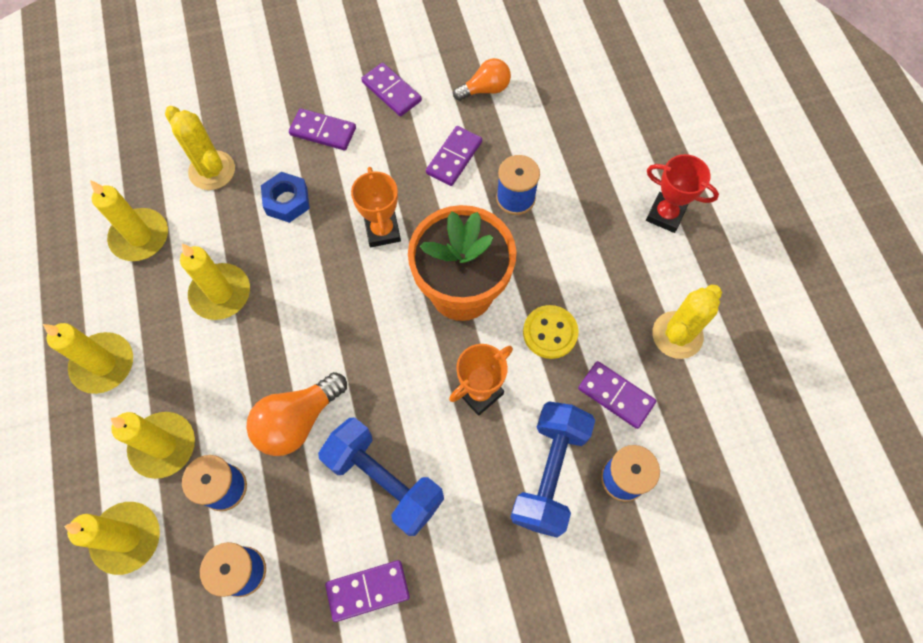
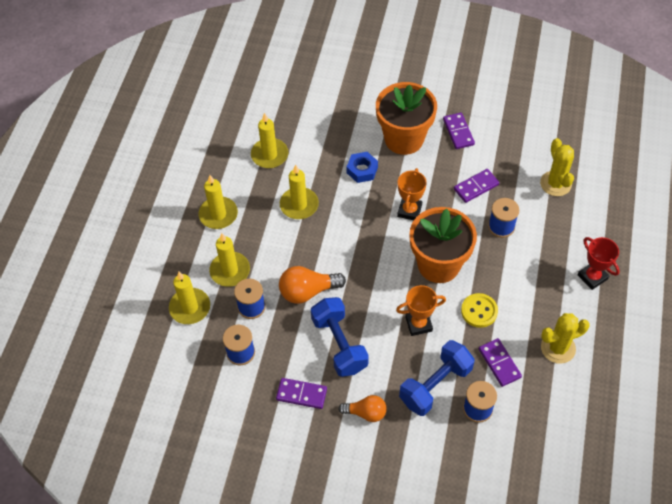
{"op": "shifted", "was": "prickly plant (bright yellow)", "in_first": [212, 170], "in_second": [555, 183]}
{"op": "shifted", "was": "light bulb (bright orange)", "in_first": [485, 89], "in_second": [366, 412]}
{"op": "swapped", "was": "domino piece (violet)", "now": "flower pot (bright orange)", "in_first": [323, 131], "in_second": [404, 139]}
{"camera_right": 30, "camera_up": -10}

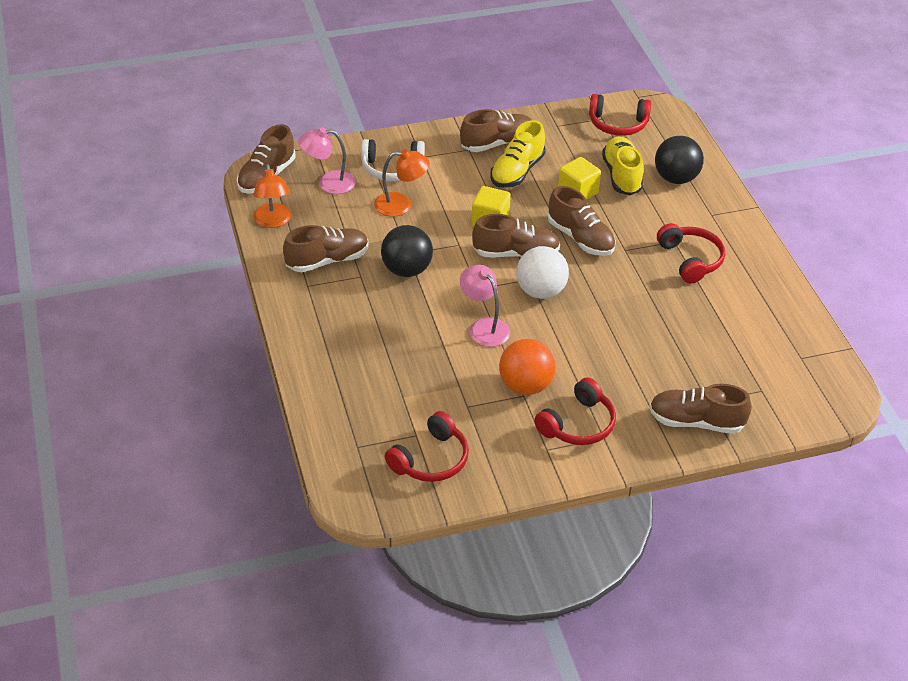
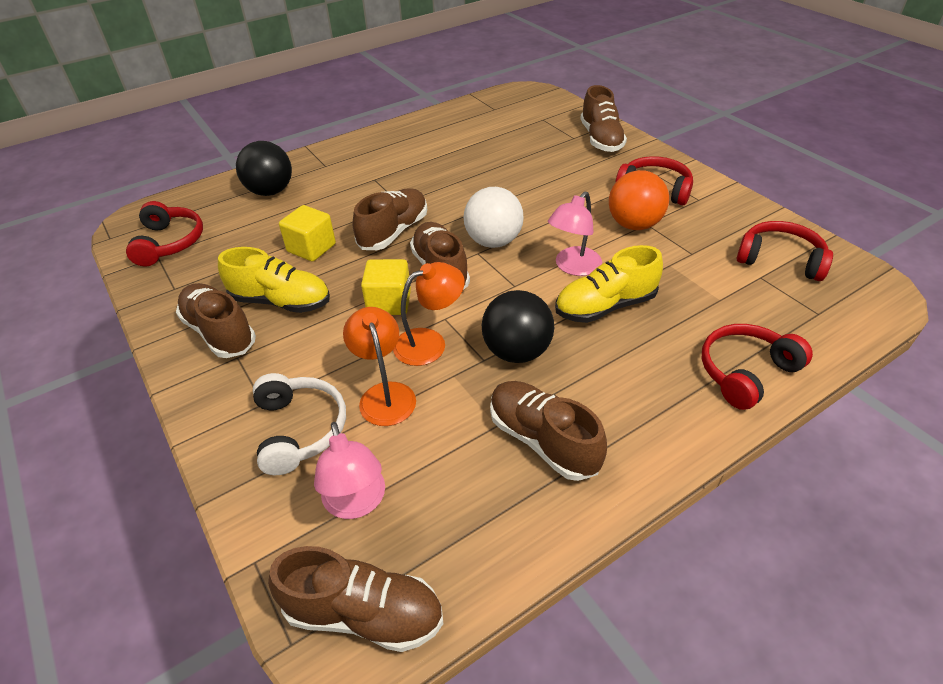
{"op": "shifted", "was": "reading lamp (bright orange)", "in_first": [273, 221], "in_second": [430, 342]}
{"op": "shifted", "was": "lace-up shoe (bright yellow)", "in_first": [622, 176], "in_second": [605, 306]}
{"op": "shifted", "was": "headphones (scarlet)", "in_first": [690, 260], "in_second": [745, 372]}
{"camera_right": -105, "camera_up": 0}

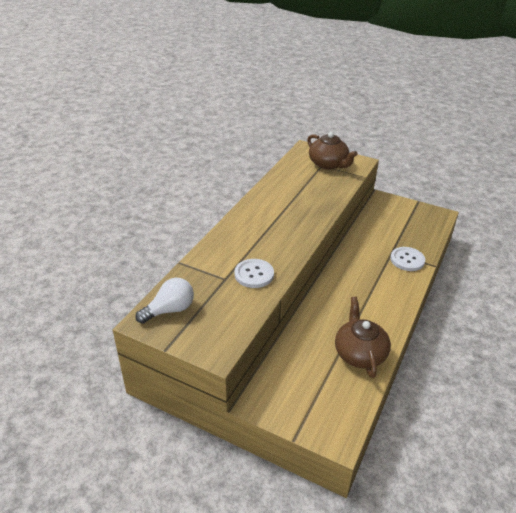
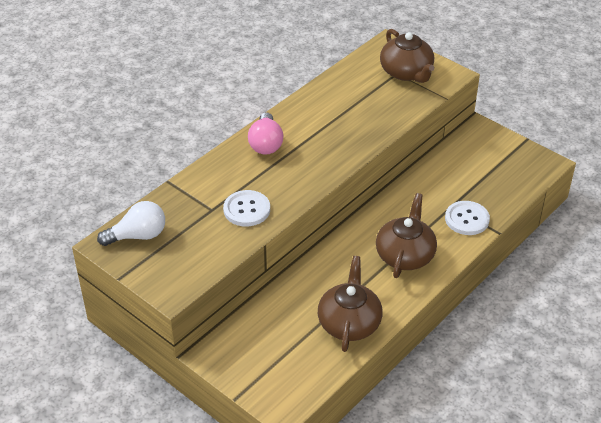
{"op": "new", "now": "light bulb (pink)", "in_second": [266, 144]}
{"op": "new", "now": "tea pot (russet)", "in_second": [405, 255]}
{"camera_right": 15, "camera_up": 5}

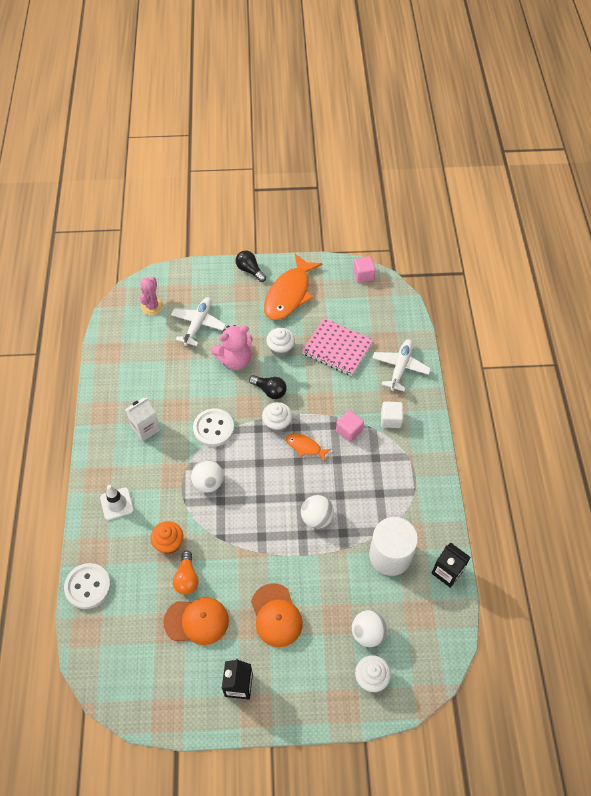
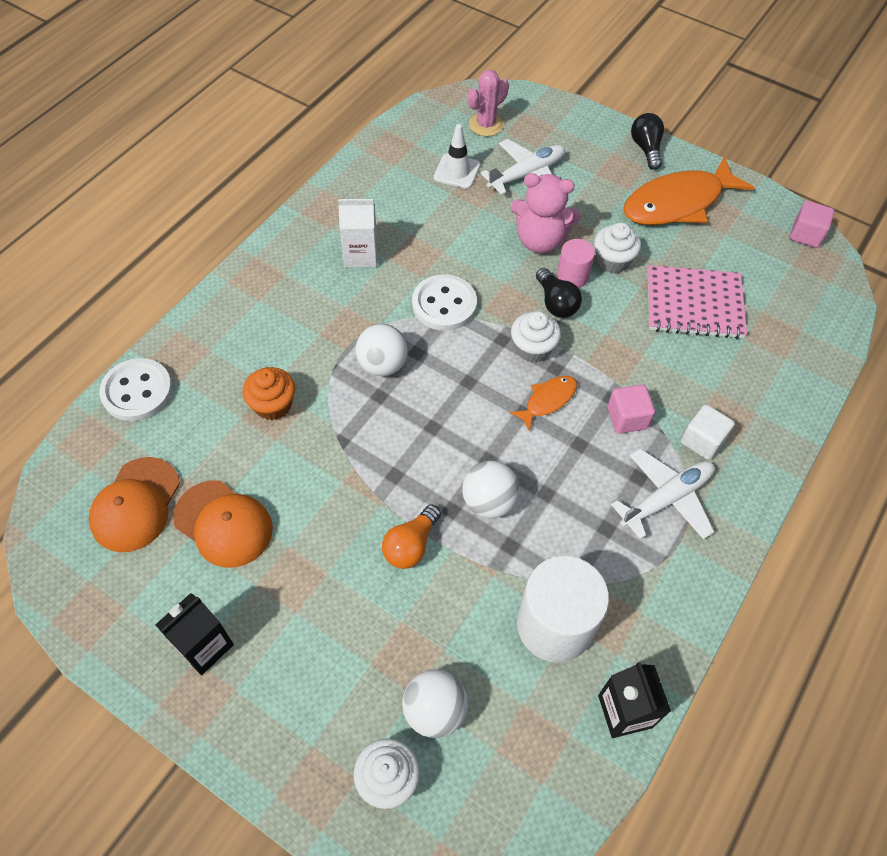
{"op": "new", "now": "solid cylinder (pink)", "in_second": [572, 276]}
{"op": "shifted", "was": "safety cone (snow-white)", "in_first": [117, 504], "in_second": [457, 171]}
{"op": "shifted", "was": "light bulb (bright orange)", "in_first": [187, 578], "in_second": [411, 545]}
{"op": "shifted", "was": "cap (bright orange)", "in_first": [276, 615], "in_second": [135, 505]}
{"op": "shifted", "was": "aeroplane (snow-white)", "in_first": [400, 367], "in_second": [666, 499]}
{"op": "rotated", "was": "fish (bright orange)", "in_first": [305, 447], "in_second": [547, 400], "clockwise": 75}
{"op": "rotated", "was": "exercise book (pink)", "in_first": [337, 348], "in_second": [694, 304], "clockwise": -60}
{"camera_right": 35, "camera_up": 0}

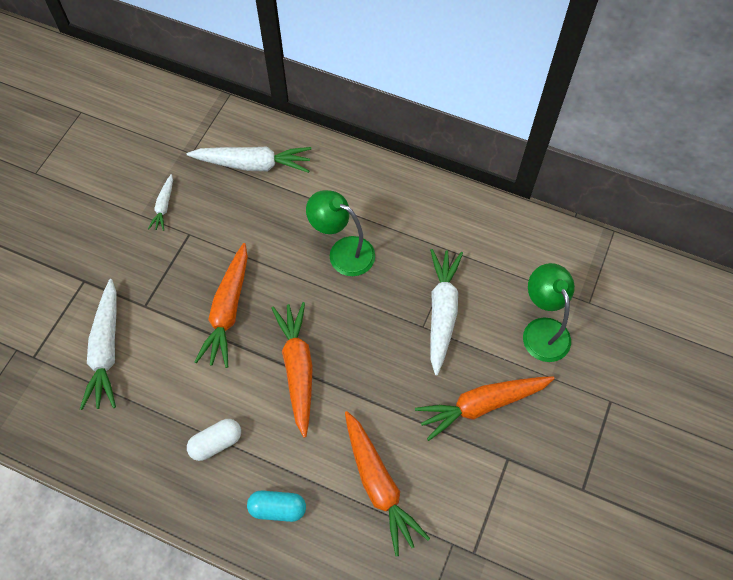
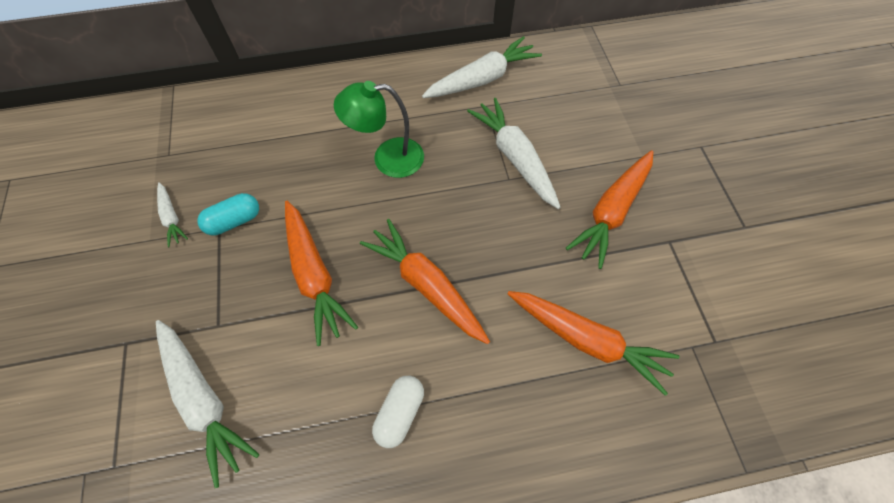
{"op": "gone", "was": "reading lamp (green)", "in_first": [542, 330]}
{"op": "shifted", "was": "toy carrot (snow-white)", "in_first": [253, 164], "in_second": [482, 79]}
{"op": "shifted", "was": "pill shape (aqua)", "in_first": [278, 508], "in_second": [234, 221]}
{"camera_right": -35, "camera_up": 0}

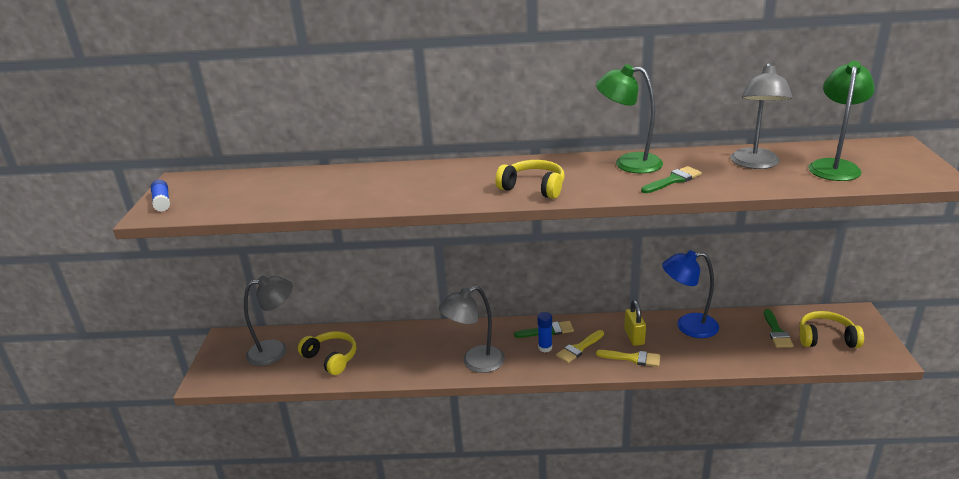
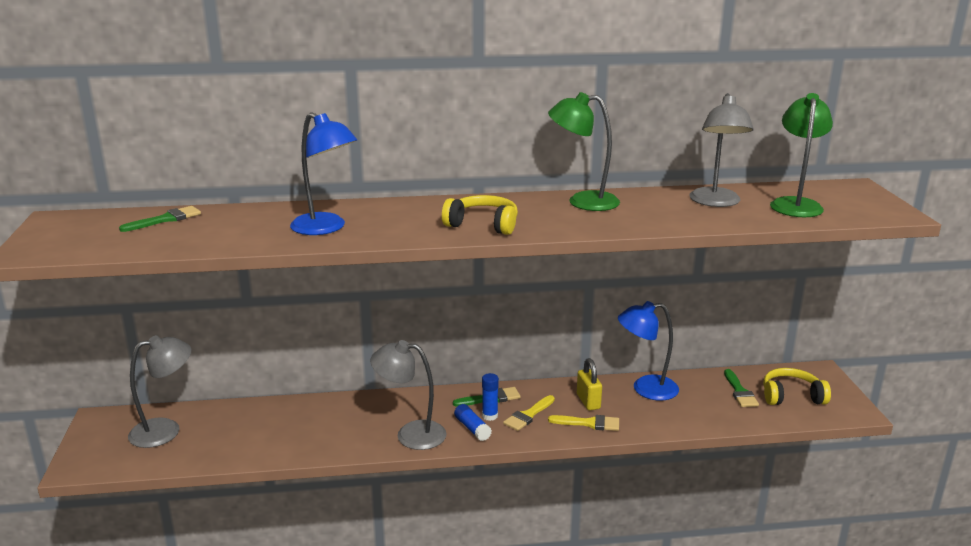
{"op": "gone", "was": "headphones (bright yellow)", "in_first": [331, 358]}
{"op": "new", "now": "reading lamp (blue)", "in_second": [326, 228]}
{"op": "shifted", "was": "stick of glue (blue)", "in_first": [162, 202], "in_second": [472, 428]}
{"op": "shifted", "was": "paintbrush (green)", "in_first": [673, 180], "in_second": [166, 219]}
{"op": "rotated", "was": "reading lamp (ash-grey)", "in_first": [475, 362], "in_second": [411, 434], "clockwise": 45}
{"camera_right": -10, "camera_up": -5}

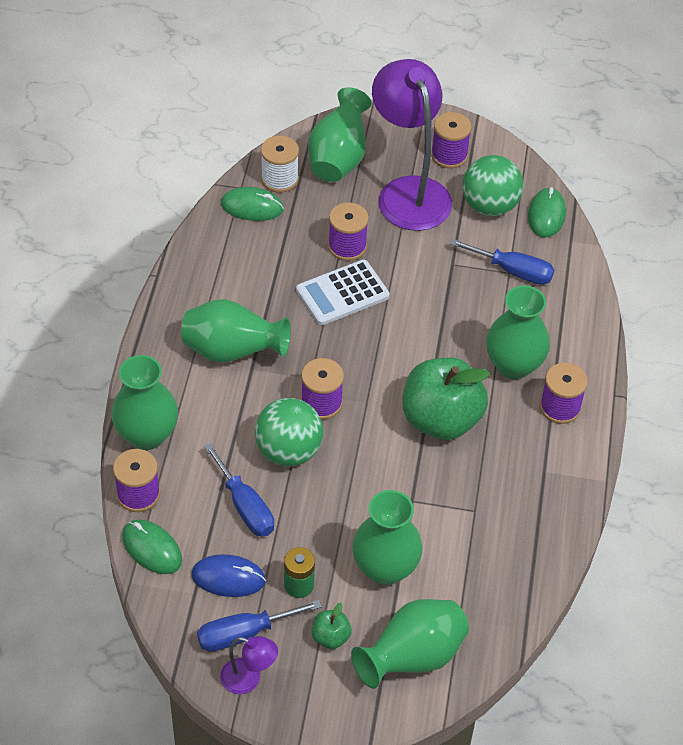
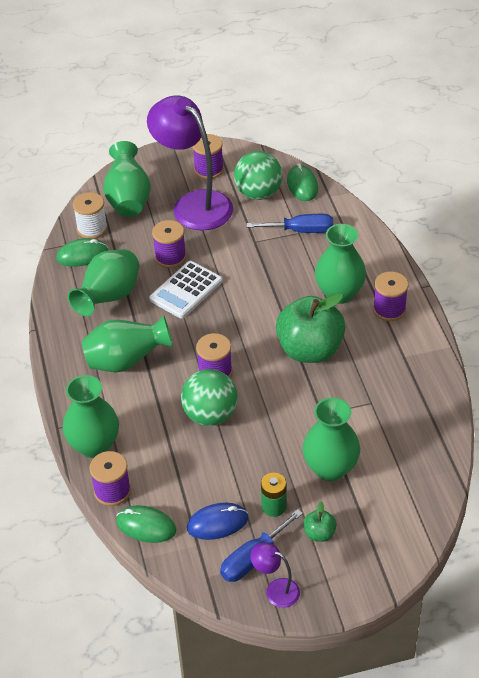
{"op": "gone", "was": "flat screwdriver (blue)", "in_first": [245, 506]}
{"op": "shifted", "was": "vase (green)", "in_first": [412, 657], "in_second": [109, 297]}
{"op": "rotated", "was": "reading lamp (violet)", "in_first": [248, 679], "in_second": [276, 590], "clockwise": -150}
{"camera_right": -20, "camera_up": -5}

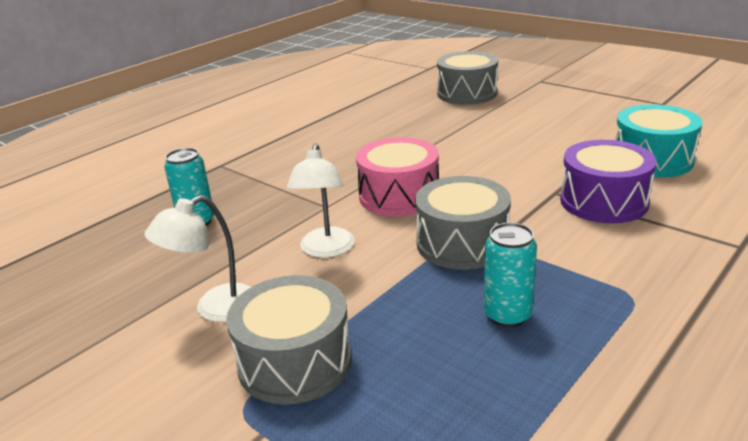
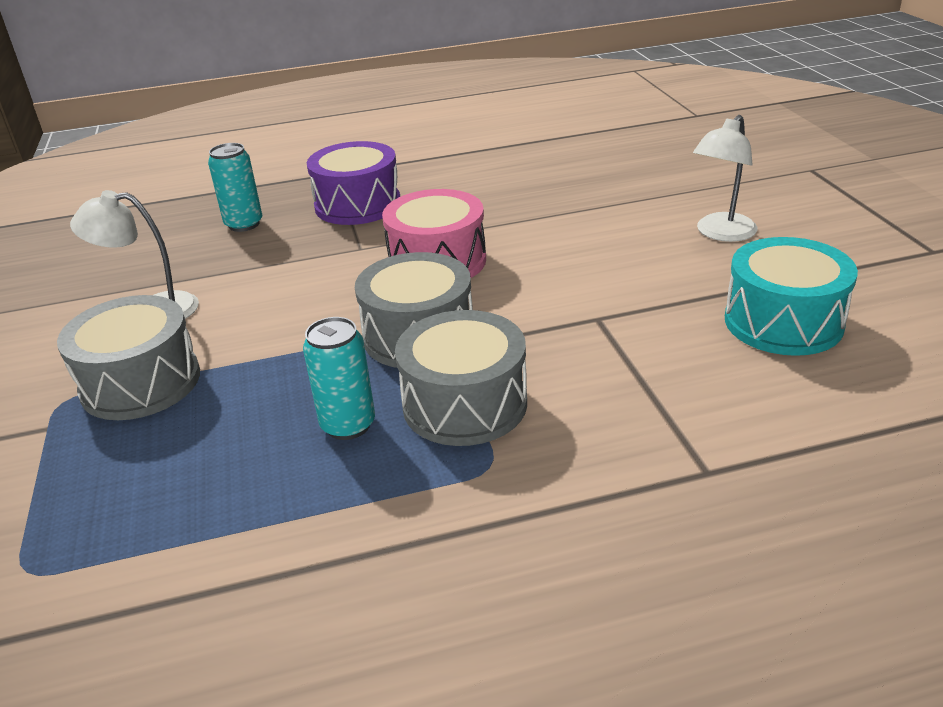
{"op": "shifted", "was": "reading lamp (snow-white)", "in_first": [326, 250], "in_second": [720, 233]}
{"op": "shifted", "was": "drum (ash-grey)", "in_first": [467, 93], "in_second": [464, 404]}
{"op": "shifted", "was": "drum (violet)", "in_first": [603, 201], "in_second": [358, 205]}
{"camera_right": 35, "camera_up": 5}

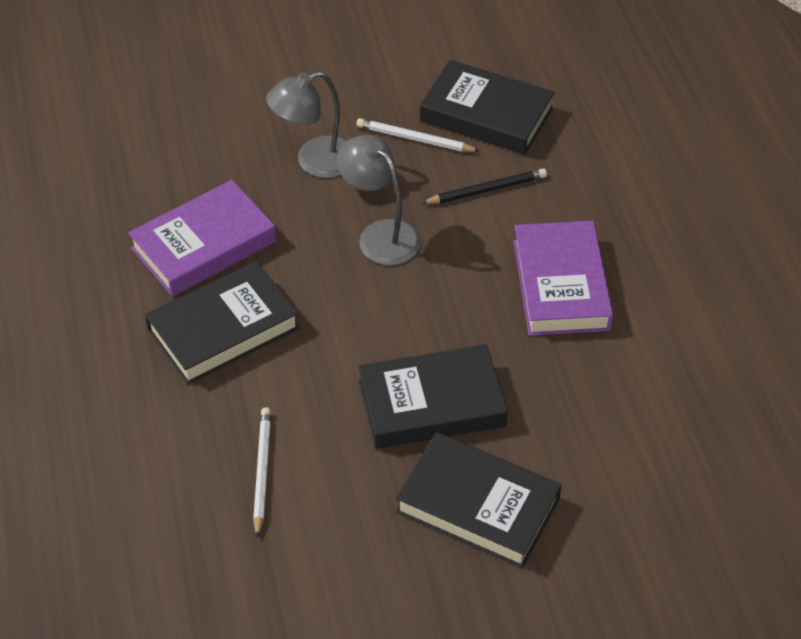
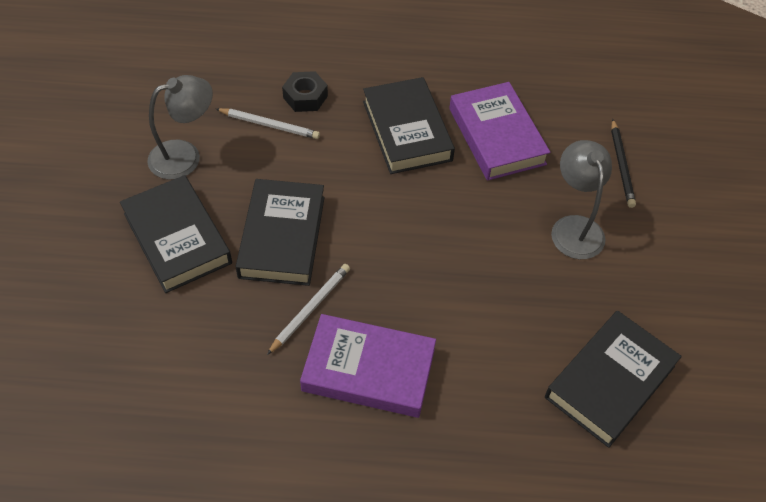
{"op": "new", "now": "hex nut (ebony)", "in_second": [305, 97]}
{"op": "shifted", "was": "reading lamp (ash-grey)", "in_first": [380, 235], "in_second": [185, 156]}
{"op": "shifted", "was": "lead pencil (snow-white)", "in_first": [415, 139], "in_second": [310, 309]}
{"op": "shifted", "was": "lead pencil (ebony)", "in_first": [486, 190], "in_second": [621, 165]}
{"op": "rotated", "was": "hardcover (ebony)", "in_first": [478, 505], "in_second": [177, 238], "clockwise": -75}
{"camera_right": 105, "camera_up": 5}

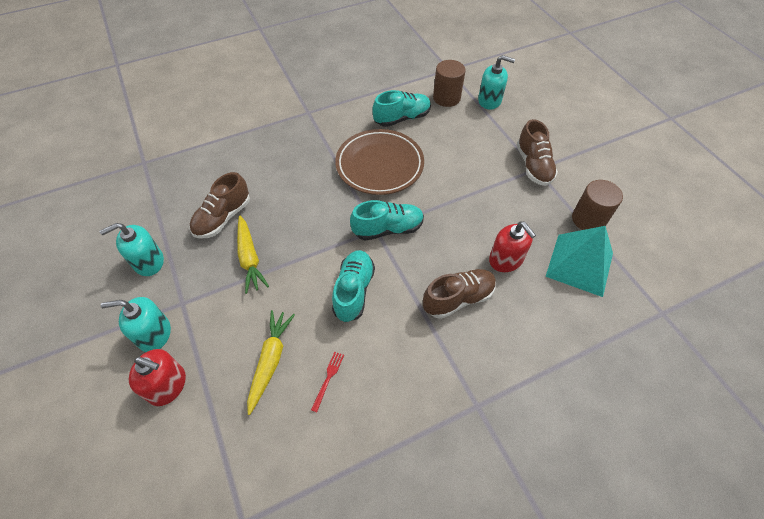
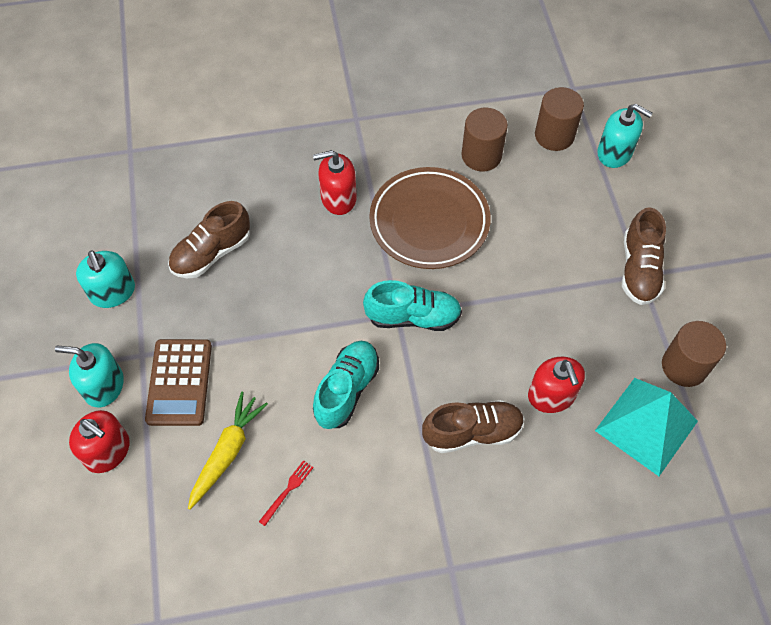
{"op": "gone", "was": "toy carrot (bright yellow)", "in_first": [249, 258]}
{"op": "new", "now": "calculator (russet)", "in_second": [179, 382]}
{"op": "new", "now": "soap pump (scarlet)", "in_second": [338, 198]}
{"op": "swapped", "was": "lace-up shoe (aqua)", "now": "solid cylinder (russet)", "in_first": [402, 118], "in_second": [481, 155]}
{"op": "rotated", "was": "soap pump (aqua)", "in_first": [148, 262], "in_second": [113, 292], "clockwise": -105}
{"camera_right": 15, "camera_up": 5}

